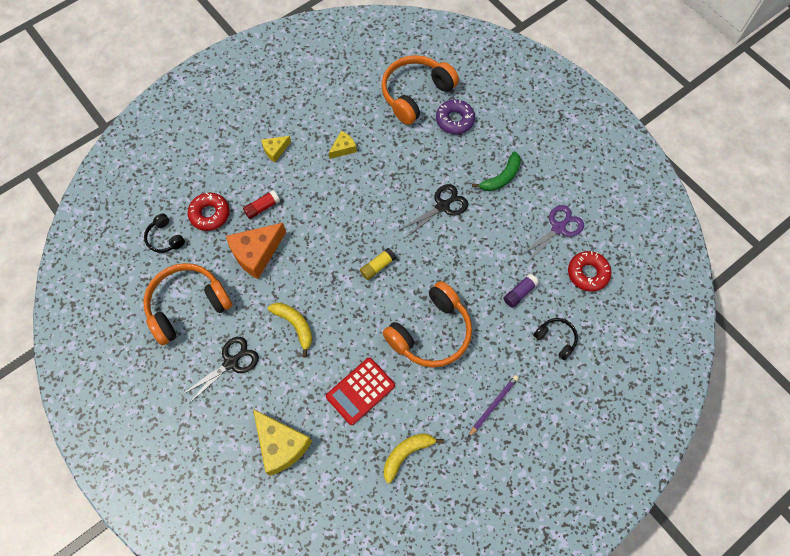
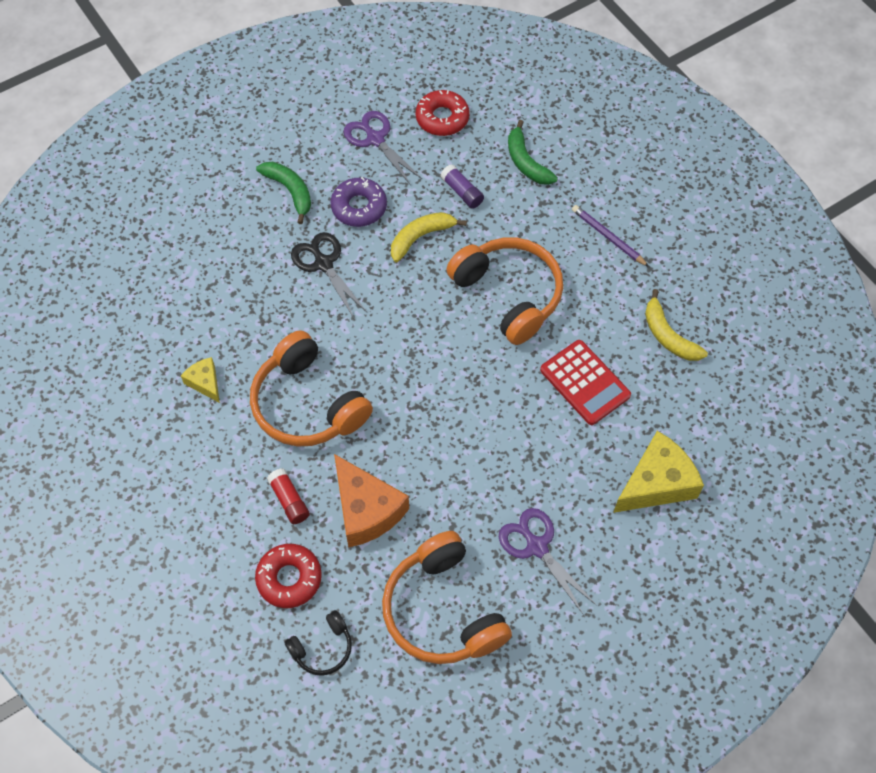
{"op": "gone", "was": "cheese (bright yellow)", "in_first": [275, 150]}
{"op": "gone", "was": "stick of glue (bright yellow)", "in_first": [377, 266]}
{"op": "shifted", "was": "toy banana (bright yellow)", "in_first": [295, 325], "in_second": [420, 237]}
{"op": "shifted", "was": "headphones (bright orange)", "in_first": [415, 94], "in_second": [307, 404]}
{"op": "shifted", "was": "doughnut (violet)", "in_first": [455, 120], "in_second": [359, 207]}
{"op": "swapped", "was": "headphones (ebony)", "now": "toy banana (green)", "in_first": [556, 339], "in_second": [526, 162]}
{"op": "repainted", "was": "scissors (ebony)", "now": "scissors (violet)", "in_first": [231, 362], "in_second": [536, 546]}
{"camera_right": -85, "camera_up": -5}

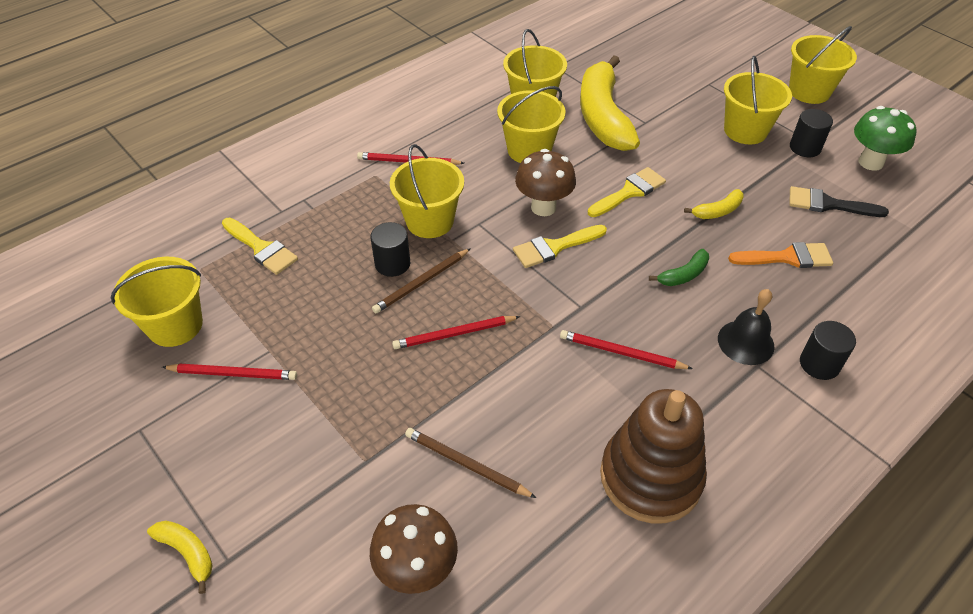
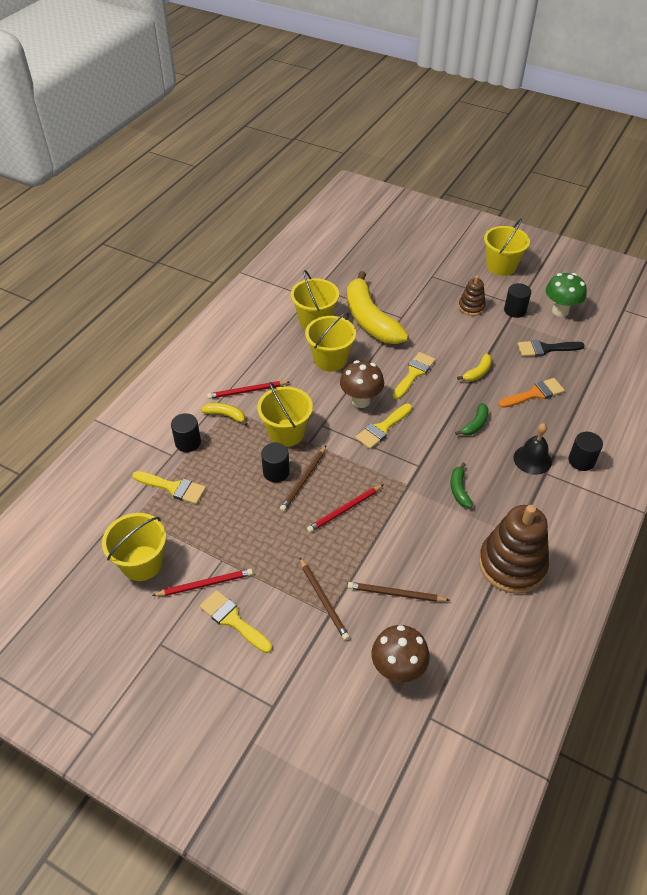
{"op": "new", "now": "solid cylinder (ebony)", "in_second": [188, 442]}
{"op": "new", "now": "paintbrush (bright yellow)", "in_second": [232, 620]}
{"op": "new", "now": "lead pencil (russet)", "in_second": [323, 600]}
{"op": "shifted", "was": "toy banana (bright yellow)", "in_first": [187, 552], "in_second": [226, 415]}
{"op": "swapped", "was": "lead pencil (scarlet)", "now": "toy banana (green)", "in_first": [621, 353], "in_second": [459, 490]}
{"op": "swapped", "was": "bucket (bright yellow)", "now": "stacking toy (russet)", "in_first": [745, 130], "in_second": [471, 307]}
{"camera_right": -20, "camera_up": 0}

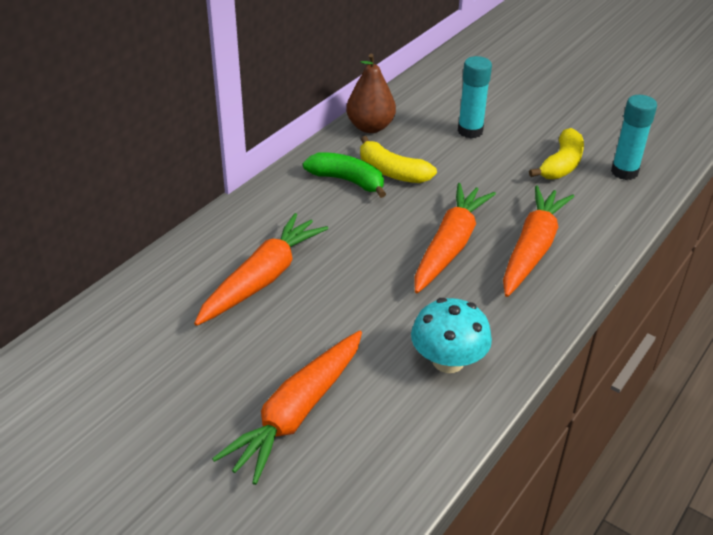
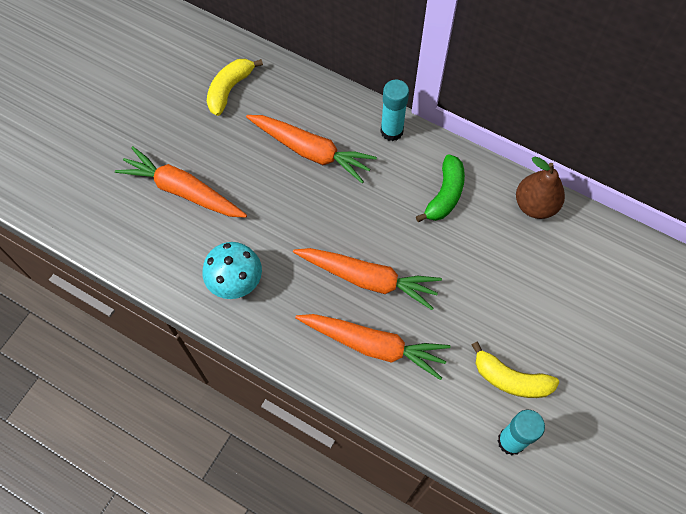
{"op": "shifted", "was": "toy banana (bright yellow)", "in_first": [392, 172], "in_second": [229, 89]}
{"op": "shifted", "was": "stick of glue (aqua)", "in_first": [470, 131], "in_second": [391, 131]}
{"camera_right": 85, "camera_up": 25}

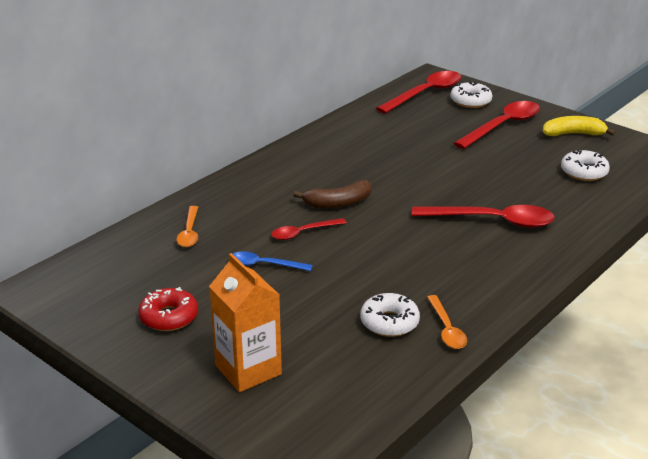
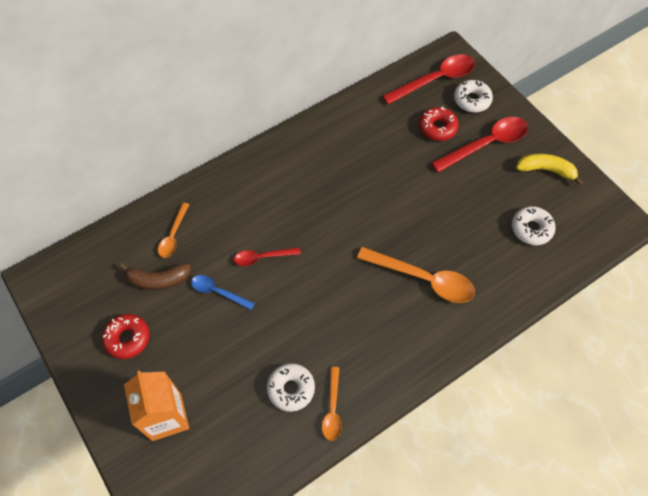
{"op": "new", "now": "doughnut (scarlet)", "in_second": [437, 128]}
{"op": "shifted", "was": "toy banana (russet)", "in_first": [338, 203], "in_second": [158, 280]}
{"op": "repainted", "was": "teaspoon (scarlet)", "now": "teaspoon (bright orange)", "in_first": [492, 221], "in_second": [423, 279]}
{"camera_right": 15, "camera_up": 30}

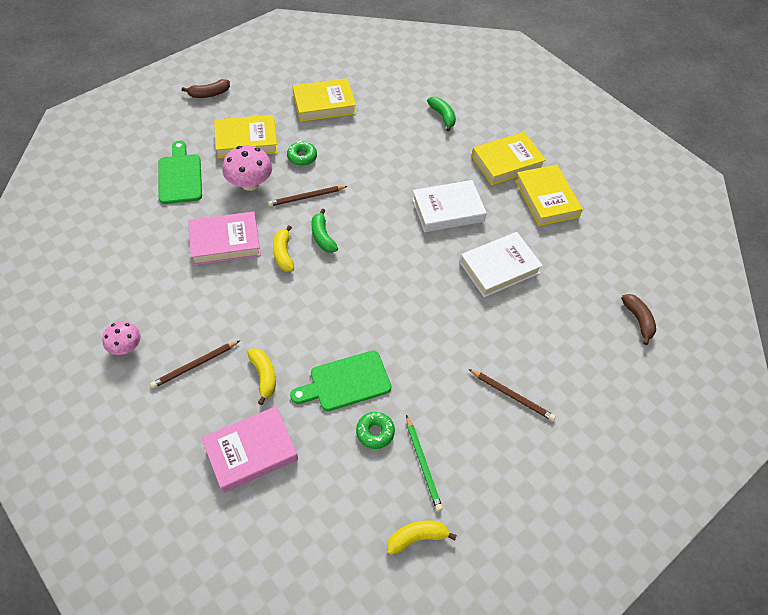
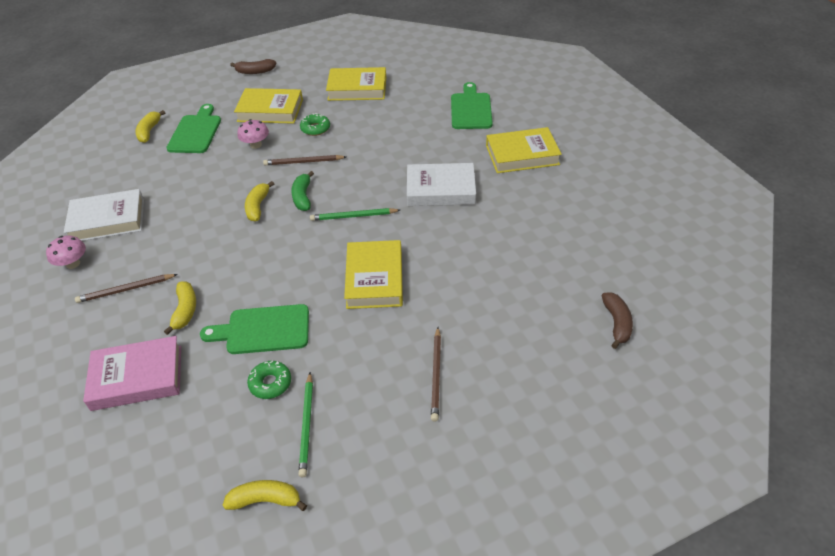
{"op": "gone", "was": "hardcover (pink)", "in_first": [225, 242]}
{"op": "new", "now": "toy banana (bright yellow)", "in_second": [149, 131]}
{"op": "new", "now": "lead pencil (green)", "in_second": [353, 216]}
{"op": "shifted", "was": "hardcover (snow-white)", "in_first": [499, 268], "in_second": [108, 220]}
{"op": "shifted", "was": "hardcover (bright yellow)", "in_first": [546, 199], "in_second": [374, 279]}
{"op": "swapped", "was": "toy banana (green)", "now": "chopping board (green)", "in_first": [442, 116], "in_second": [470, 109]}
{"op": "rotated", "was": "lead pencil (russet)", "in_first": [512, 396], "in_second": [436, 375], "clockwise": 45}
{"op": "scaled", "was": "mushroom (pink)", "in_first": [250, 183], "in_second": [256, 145], "ratio": 0.64}
{"camera_right": 20, "camera_up": -10}

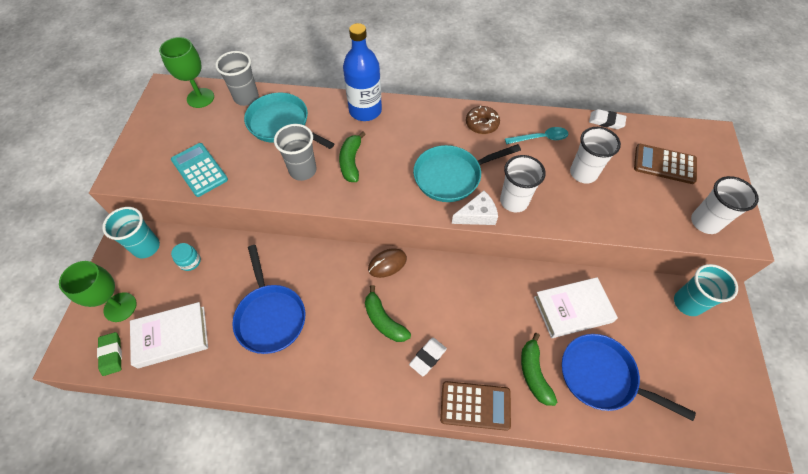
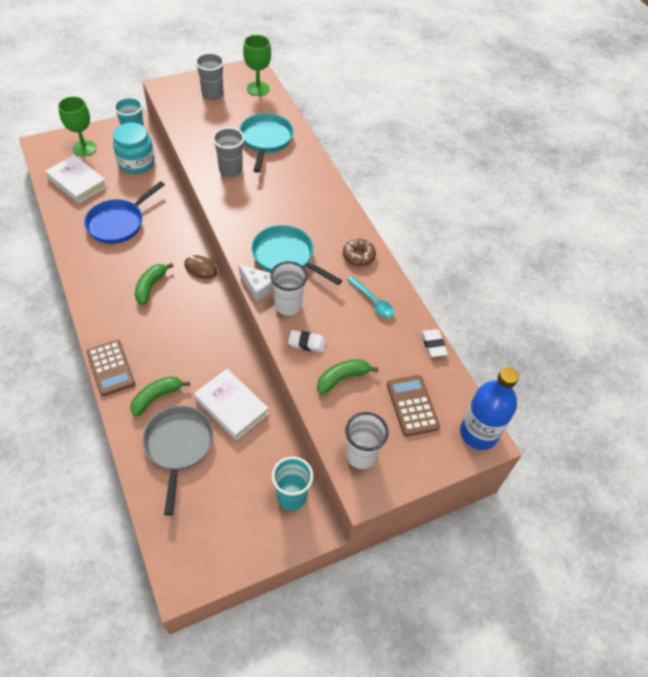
{"op": "gone", "was": "eraser (green)", "in_first": [111, 354]}
{"op": "gone", "was": "calculator (aqua)", "in_first": [199, 170]}
{"op": "gone", "was": "cup (snow-white)", "in_first": [583, 173]}
{"op": "shifted", "was": "cup (ash-grey)", "in_first": [246, 98], "in_second": [212, 94]}
{"op": "shifted", "was": "toy banana (green)", "in_first": [351, 162], "in_second": [342, 378]}
{"op": "shifted", "was": "bottle (blue)", "in_first": [365, 110], "in_second": [478, 433]}
{"op": "shifted", "was": "eraser (snow-white)", "in_first": [428, 357], "in_second": [306, 343]}
{"op": "repainted", "was": "skillet (blue)", "now": "skillet (ash-grey)", "in_first": [602, 377], "in_second": [178, 446]}
{"op": "scaled", "was": "jam jar (aqua)", "in_first": [190, 261], "in_second": [136, 163], "ratio": 2.12}
{"camera_right": 55, "camera_up": -5}

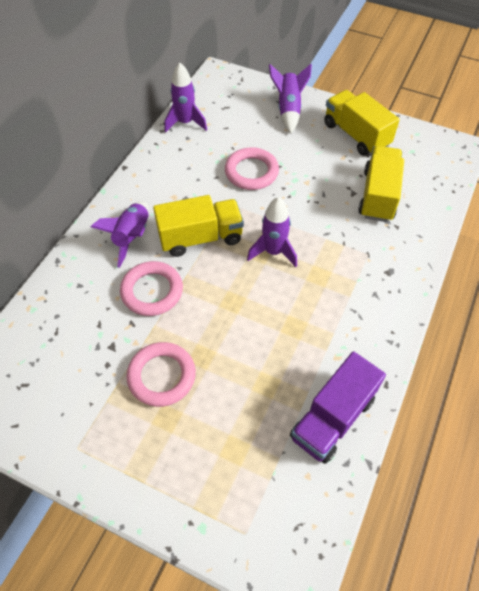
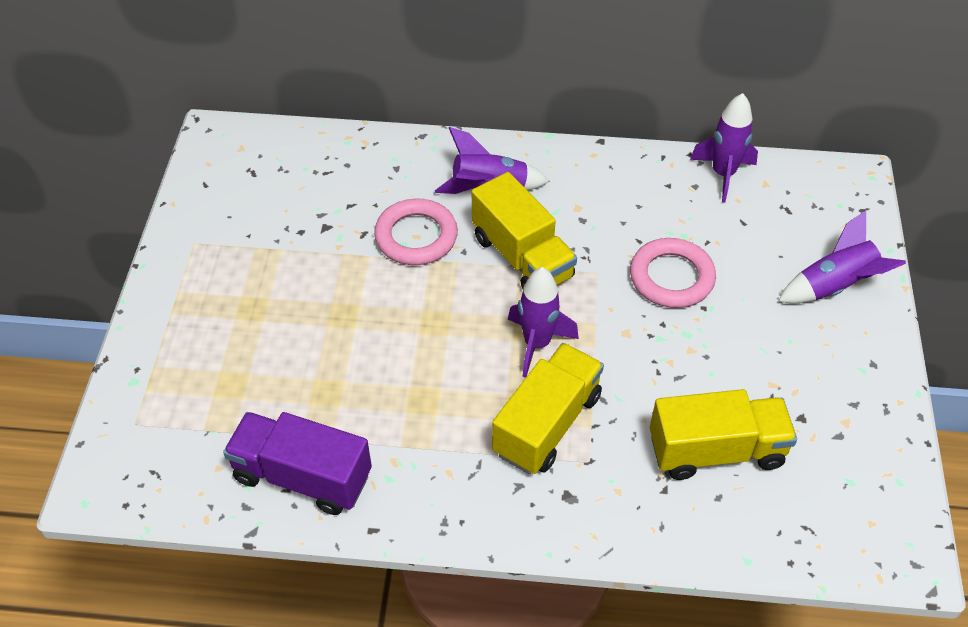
{"op": "gone", "was": "torus (pink)", "in_first": [162, 376]}
{"op": "shifted", "was": "toy truck (bright yellow)", "in_first": [356, 135], "in_second": [547, 424]}
{"camera_right": 70, "camera_up": -5}

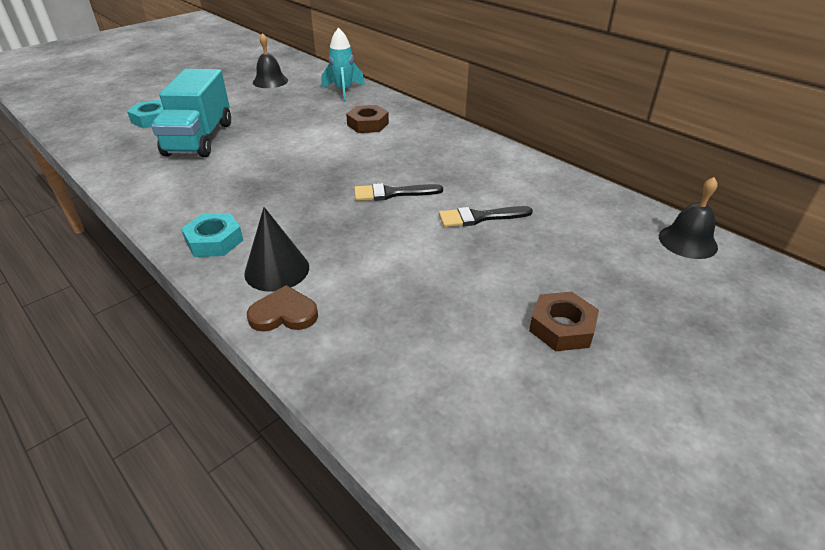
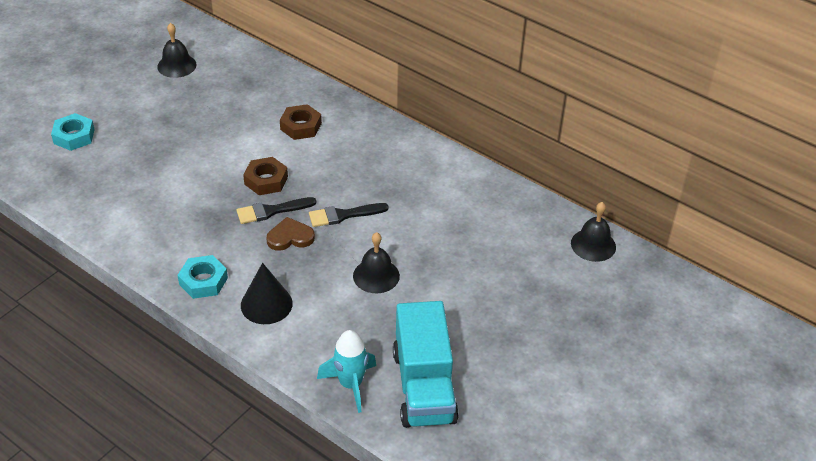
{"op": "new", "now": "school bell (ebony)", "in_second": [376, 275]}
{"op": "shifted", "was": "toy truck (aqua)", "in_first": [199, 139], "in_second": [424, 386]}
{"op": "shifted", "was": "heart shape (russet)", "in_first": [284, 314], "in_second": [290, 237]}
{"op": "shifted", "was": "spaceship (aqua)", "in_first": [343, 91], "in_second": [350, 384]}
{"op": "shifted", "was": "paintbrush (ebony)", "in_first": [479, 217], "in_second": [271, 211]}
{"op": "shifted", "was": "hex nut (russet)", "in_first": [562, 327], "in_second": [266, 180]}
{"camera_right": -10, "camera_up": 5}

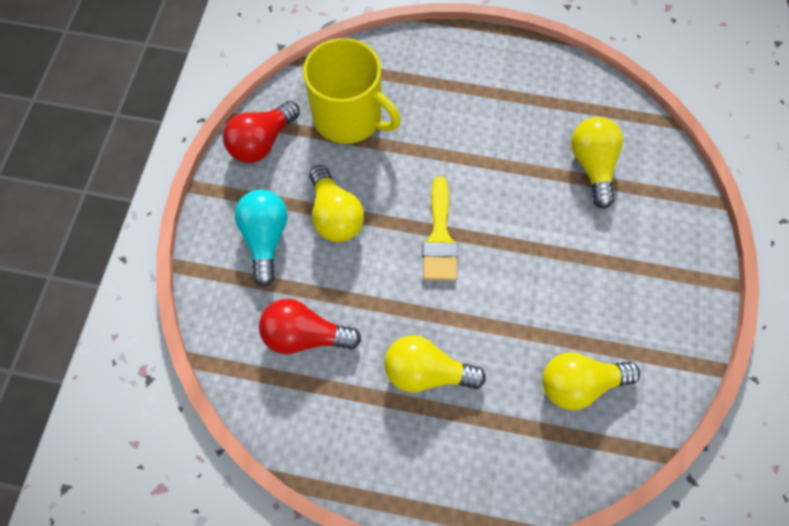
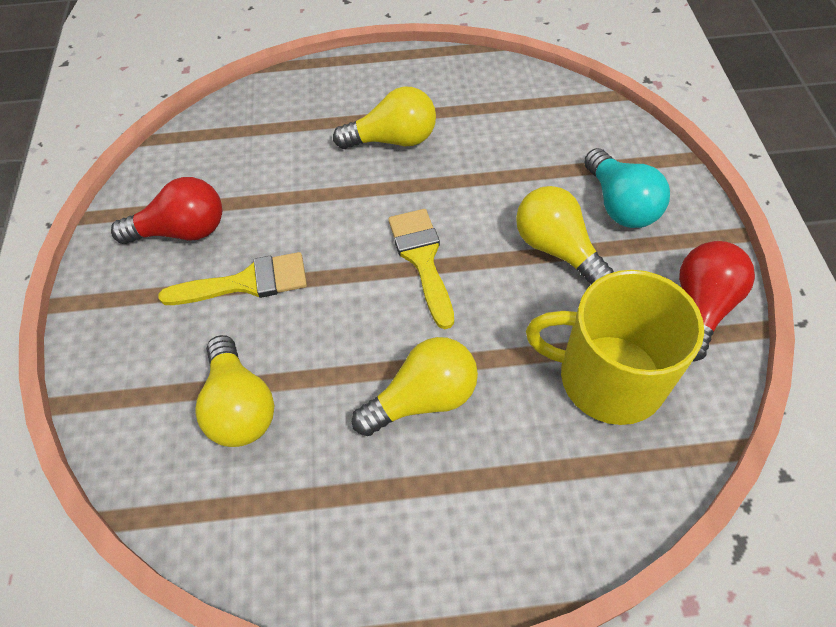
{"op": "new", "now": "paintbrush (bright yellow)", "in_second": [246, 282]}
{"op": "shifted", "was": "light bulb (scarlet)", "in_first": [305, 335], "in_second": [182, 231]}
{"op": "shifted", "was": "light bulb (bright yellow)", "in_first": [579, 384], "in_second": [423, 399]}
{"camera_right": 165, "camera_up": -10}

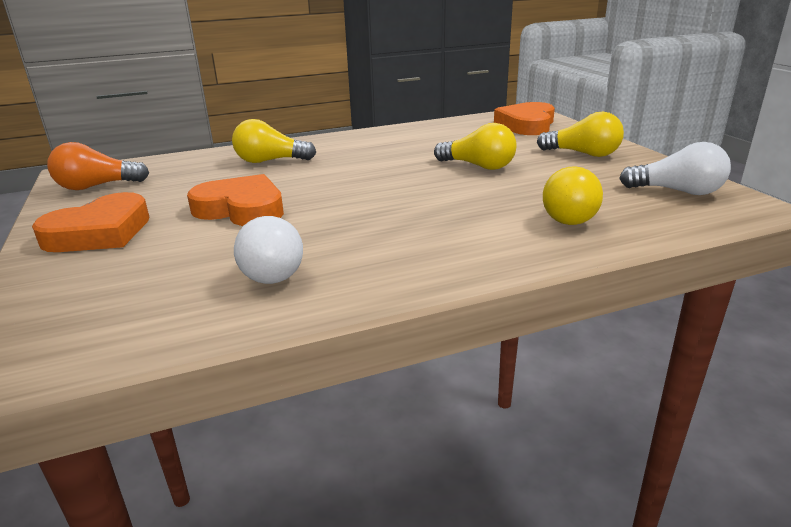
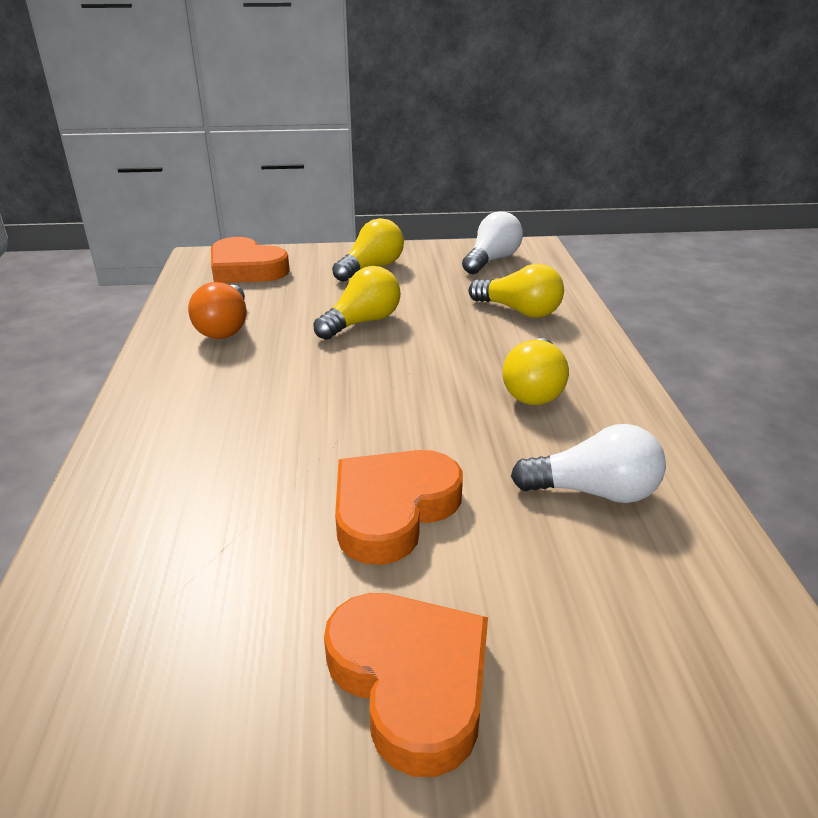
{"op": "shifted", "was": "light bulb (bright orange)", "in_first": [97, 186], "in_second": [225, 327]}
{"op": "shifted", "was": "light bulb (bright yellow)", "in_first": [270, 161], "in_second": [534, 389]}
{"camera_right": -75, "camera_up": 5}

